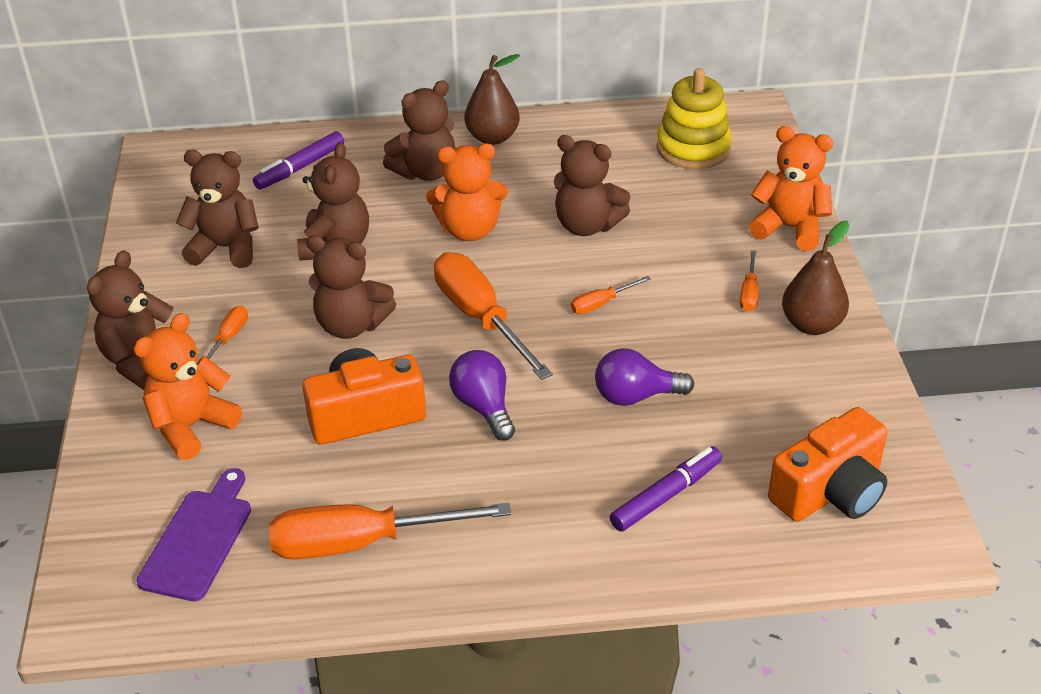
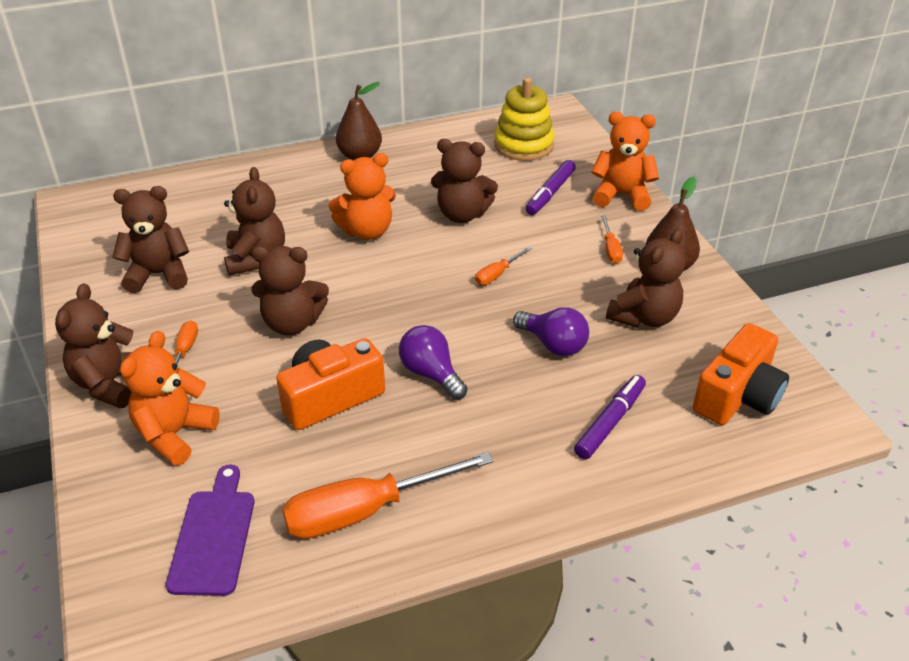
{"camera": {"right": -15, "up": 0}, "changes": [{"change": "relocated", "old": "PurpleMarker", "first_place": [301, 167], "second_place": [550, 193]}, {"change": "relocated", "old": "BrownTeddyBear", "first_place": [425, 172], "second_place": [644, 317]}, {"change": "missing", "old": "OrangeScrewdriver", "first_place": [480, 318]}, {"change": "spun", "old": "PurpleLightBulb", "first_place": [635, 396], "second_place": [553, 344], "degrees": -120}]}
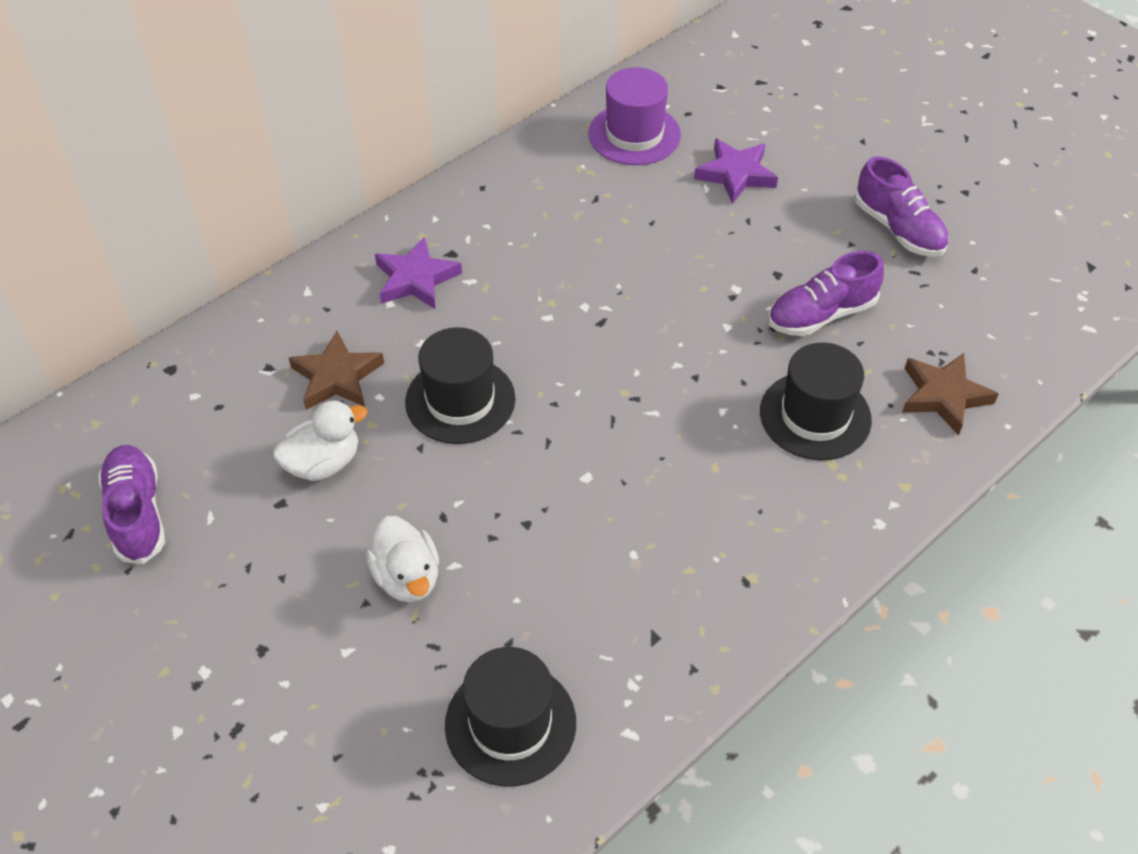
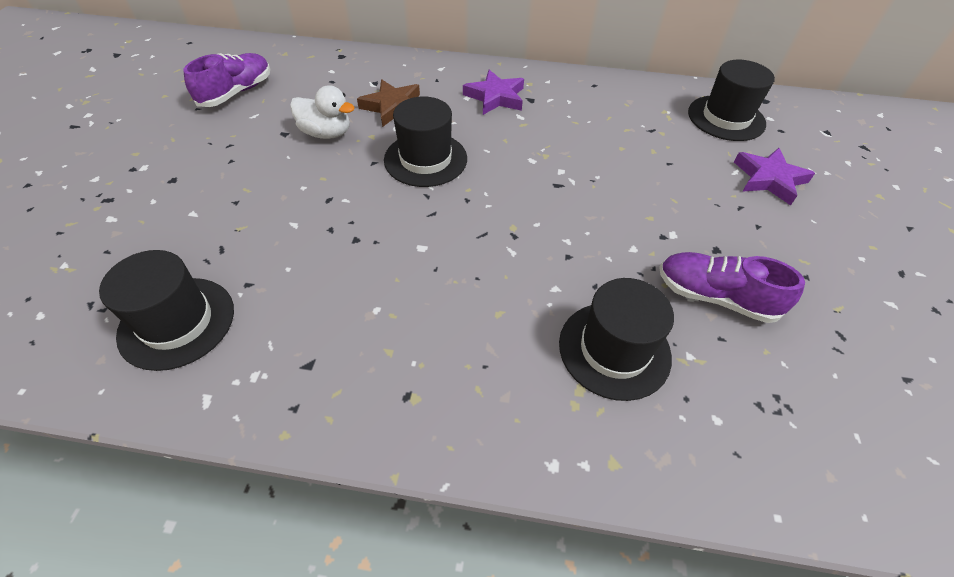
{"camera": {"right": 50, "up": 0}, "changes": [{"change": "missing", "old": "WhiteDuck", "first_place": [407, 577]}, {"change": "colour", "old": "PurpleHat", "new": "BlackHat", "first_place": [634, 134], "second_place": [726, 118]}, {"change": "missing", "old": "PurpleShoe", "first_place": [898, 229]}, {"change": "missing", "old": "BrownStar", "first_place": [943, 396]}]}
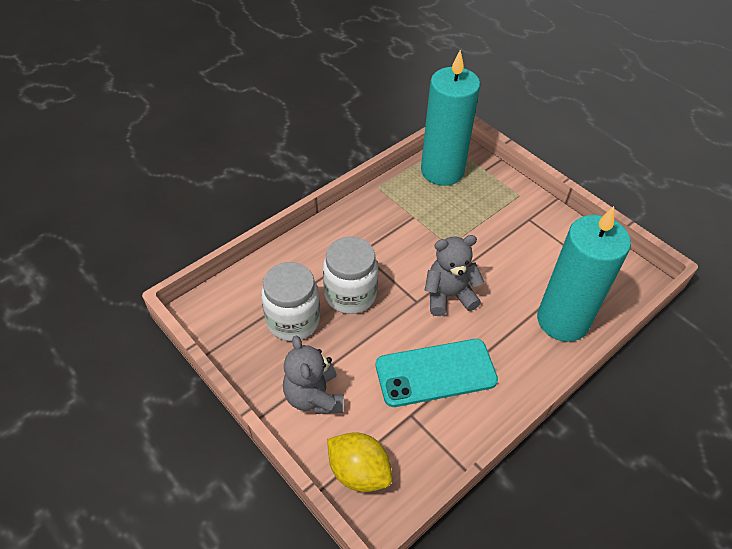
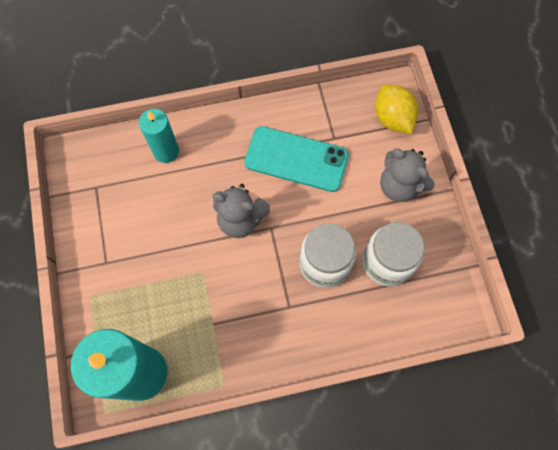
{"camera": {"right": -150, "up": 20}, "changes": [{"change": "spun", "old": "GreyTeddyBear", "first_place": [314, 397], "second_place": [399, 186], "degrees": 120}, {"change": "size", "old": "TurquoiseCandle", "first_place": [562, 320], "second_place": [166, 151], "factor": 0.55}]}
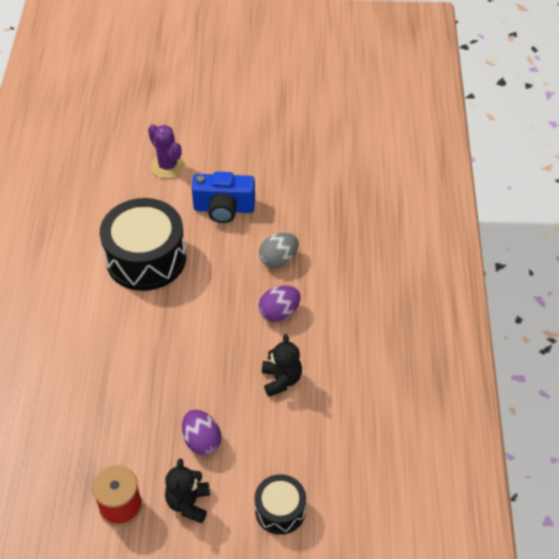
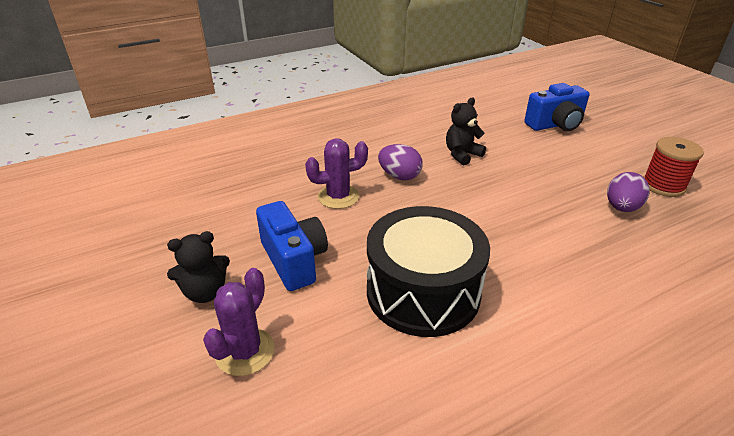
{"camera": {"right": -120, "up": -15}, "changes": [{"change": "relocated", "old": "BlackTeddyBear", "first_place": [188, 503], "second_place": [205, 292]}, {"change": "relocated", "old": "PurpleEgg", "first_place": [202, 441], "second_place": [621, 208]}, {"change": "exchanged", "old": "BlackDrum", "new": "BlueCamera", "first_place": [280, 510], "second_place": [555, 125]}, {"change": "exchanged", "old": "GreyEgg", "new": "PurpleCactus", "first_place": [278, 259], "second_place": [338, 197]}]}
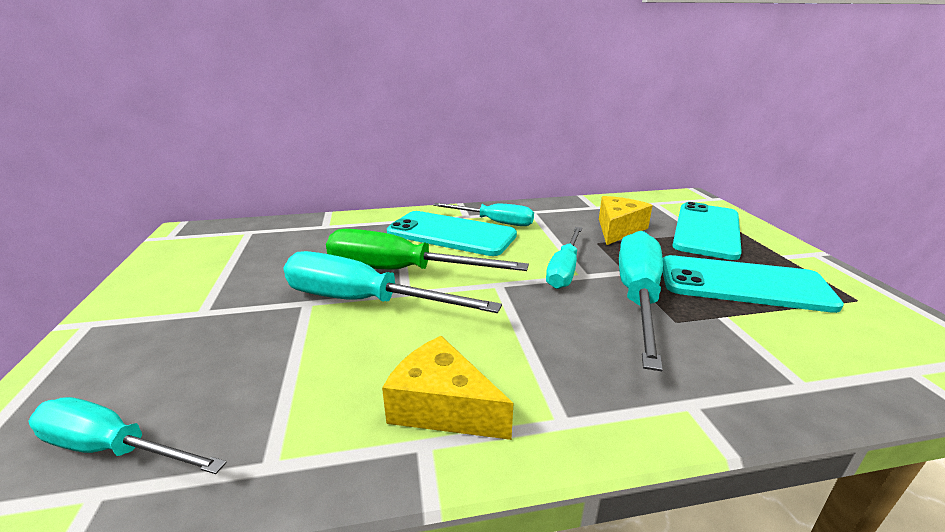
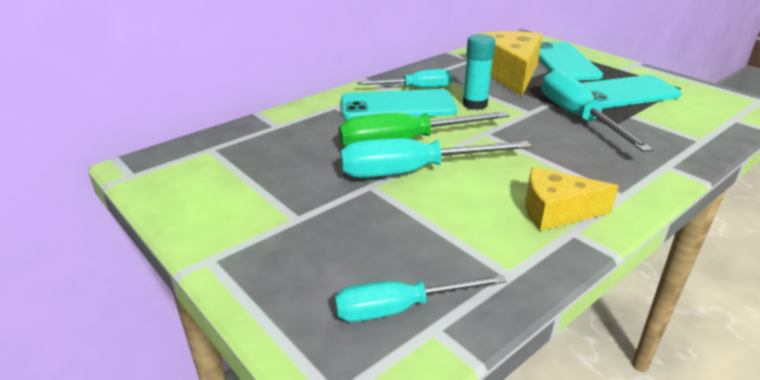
{"camera": {"right": -30, "up": 5}, "changes": [{"change": "missing", "old": "TurquoiseScrewdriver", "first_place": [564, 270]}, {"change": "size", "old": "YellowCheese", "first_place": [618, 229], "second_place": [509, 74], "factor": 1.61}, {"change": "appeared", "new": "TurquoiseGlueStick", "second_place": [474, 104]}]}
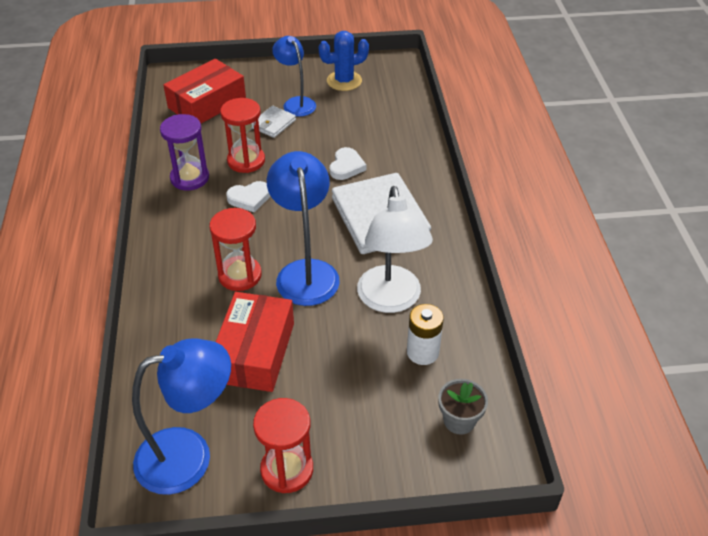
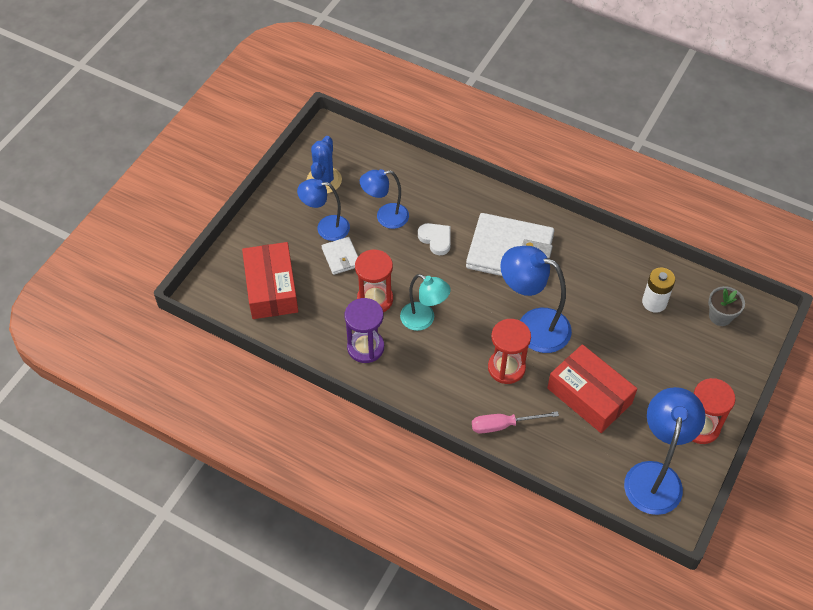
{"camera": {"right": -55, "up": 10}, "changes": [{"change": "exchanged", "old": "WhiteHeart", "new": "TurquoiseLamp", "first_place": [249, 198], "second_place": [424, 320]}, {"change": "missing", "old": "WhiteLamp", "first_place": [391, 300]}, {"change": "appeared", "new": "BlueLamp", "second_place": [385, 217]}, {"change": "appeared", "new": "PinkScrewdriver", "second_place": [503, 425]}]}
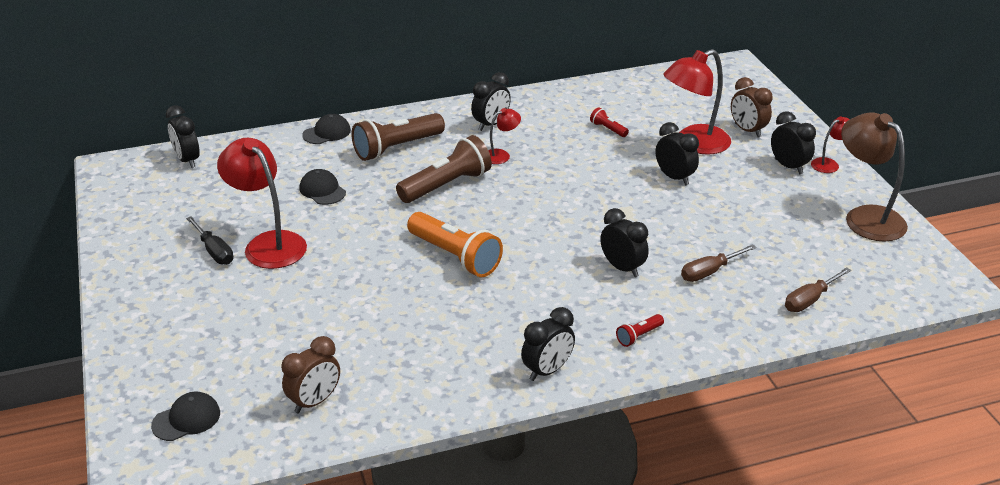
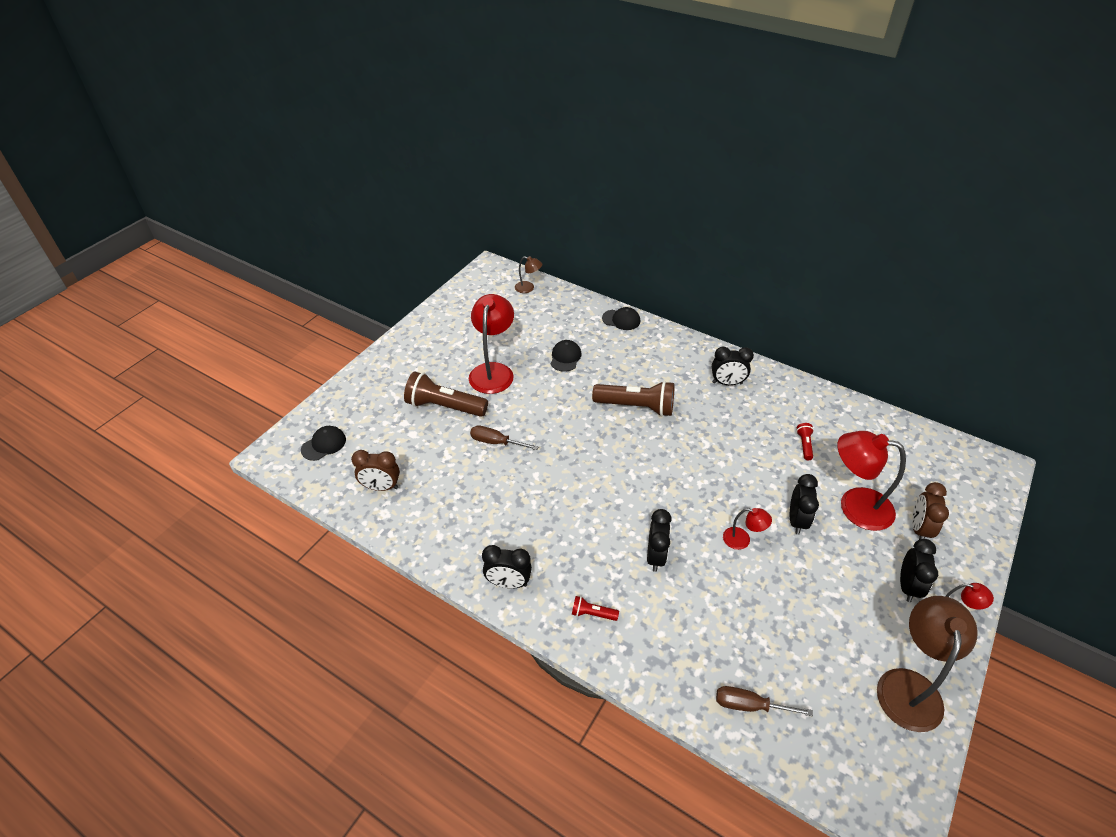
{"camera": {"right": 50, "up": 10}, "changes": [{"change": "spun", "old": "BlackCap", "first_place": [186, 419], "second_place": [324, 444], "degrees": -60}, {"change": "exchanged", "old": "BlackClock", "new": "BrownLamp", "first_place": [187, 160], "second_place": [528, 288]}, {"change": "missing", "old": "BlackScrewdriver", "first_place": [214, 251]}, {"change": "relocated", "old": "BrownFlashlight", "first_place": [397, 148], "second_place": [444, 406]}, {"change": "missing", "old": "OrangeFlashlight", "first_place": [455, 256]}, {"change": "relocated", "old": "RedLamp", "first_place": [501, 155], "second_place": [742, 540]}, {"change": "relocated", "old": "BrownScrewdriver", "first_place": [710, 272], "second_place": [496, 442]}]}
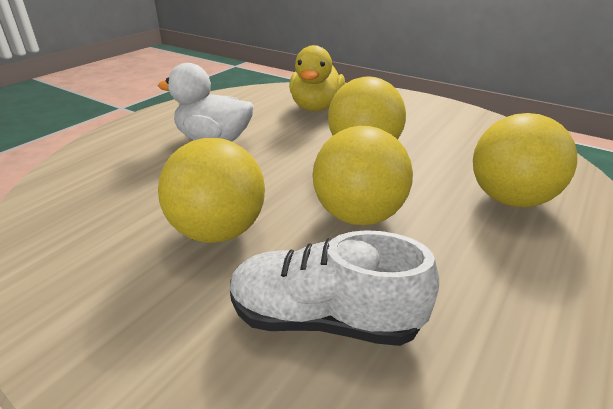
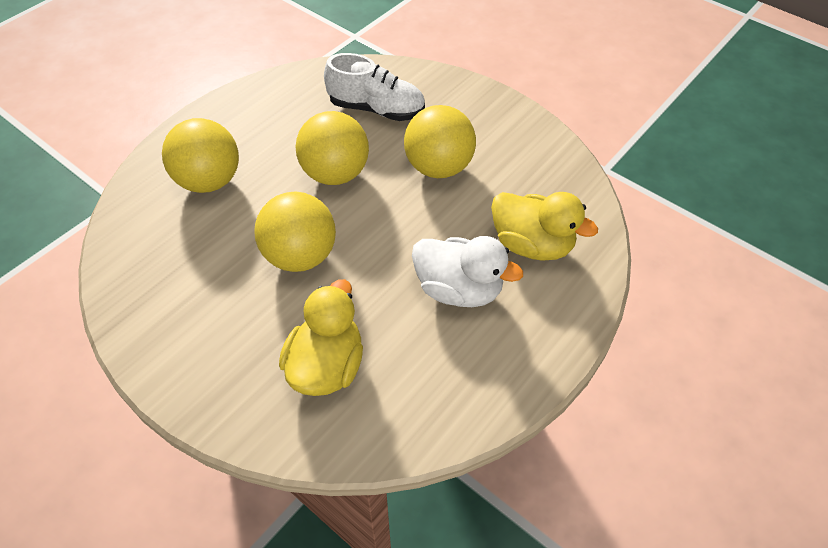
{"camera": {"right": -175, "up": 20}, "changes": [{"change": "appeared", "new": "YellowDuck", "second_place": [532, 244]}]}
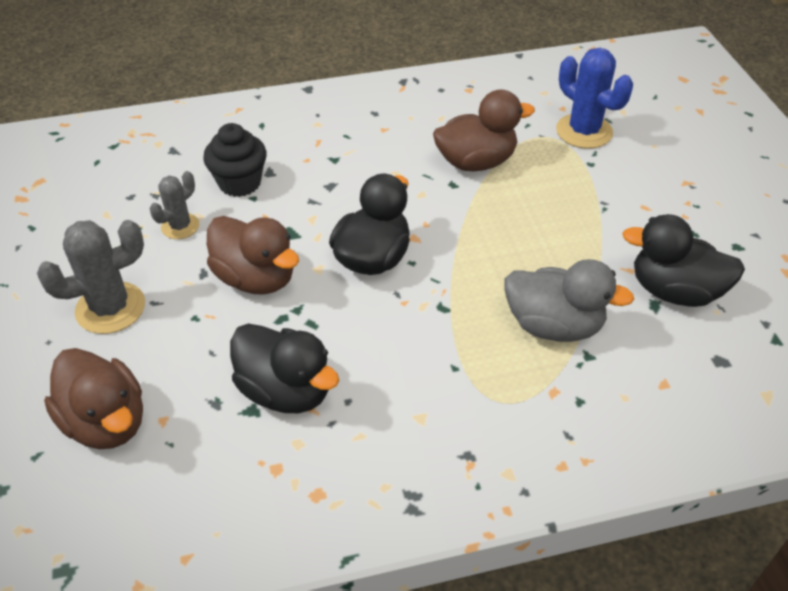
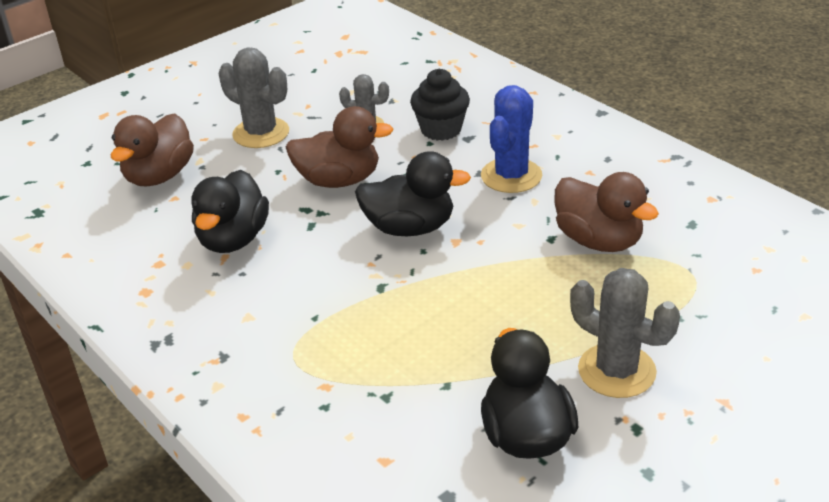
{"camera": {"right": 65, "up": -10}, "changes": [{"change": "spun", "old": "BrownDuck", "first_place": [256, 278], "second_place": [339, 180], "degrees": -105}, {"change": "missing", "old": "GreyDuck", "first_place": [554, 325]}, {"change": "relocated", "old": "BlueCactus", "first_place": [584, 131], "second_place": [511, 176]}, {"change": "appeared", "new": "GreyCactus", "second_place": [616, 371]}]}
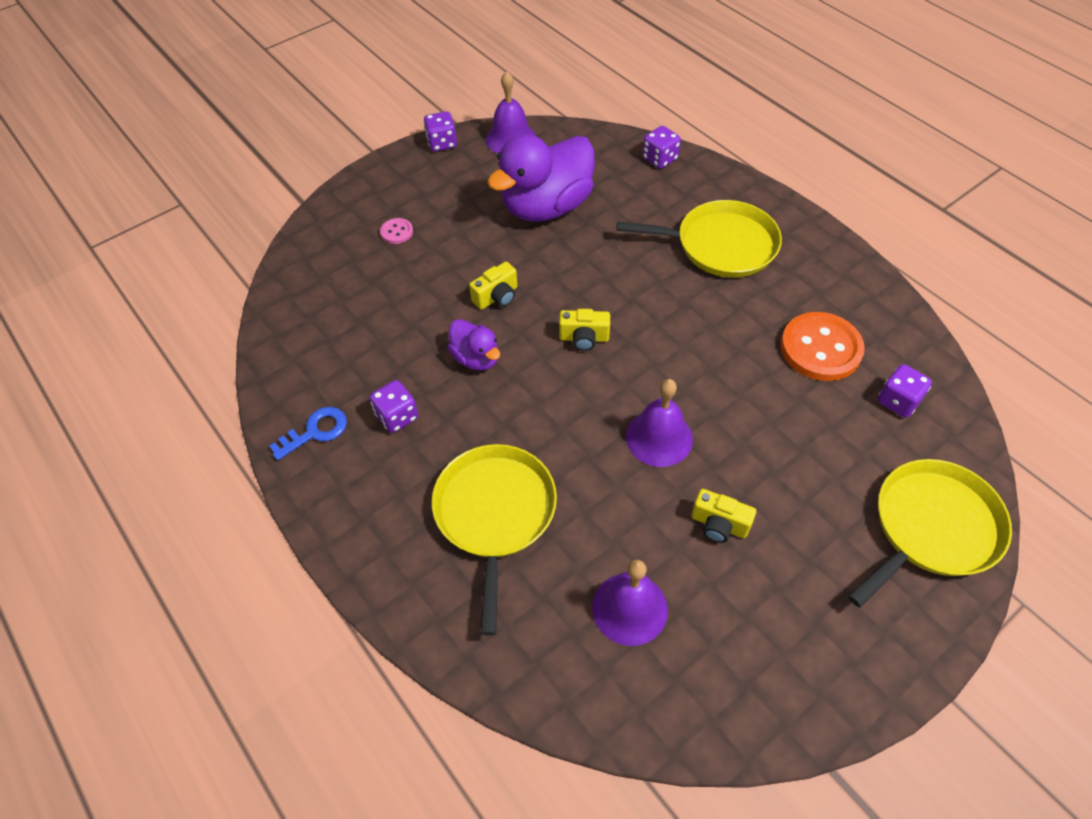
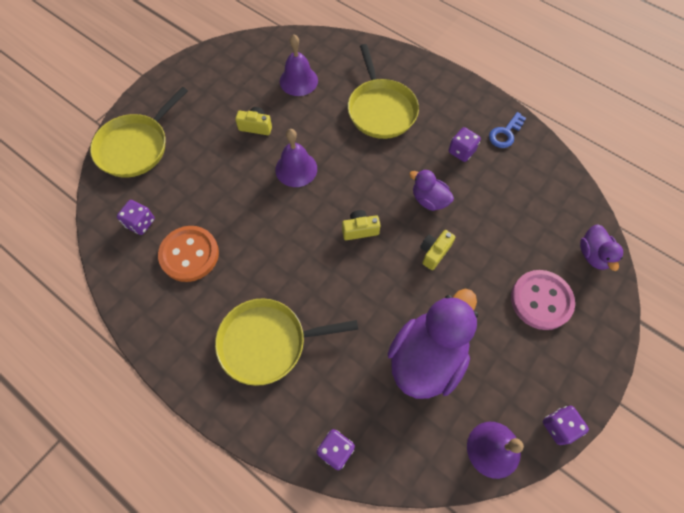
{"camera": {"right": 165, "up": 10}, "changes": [{"change": "size", "old": "PinkButton", "first_place": [397, 232], "second_place": [541, 300], "factor": 2.19}, {"change": "appeared", "new": "PurpleDuck", "second_place": [593, 255]}]}
